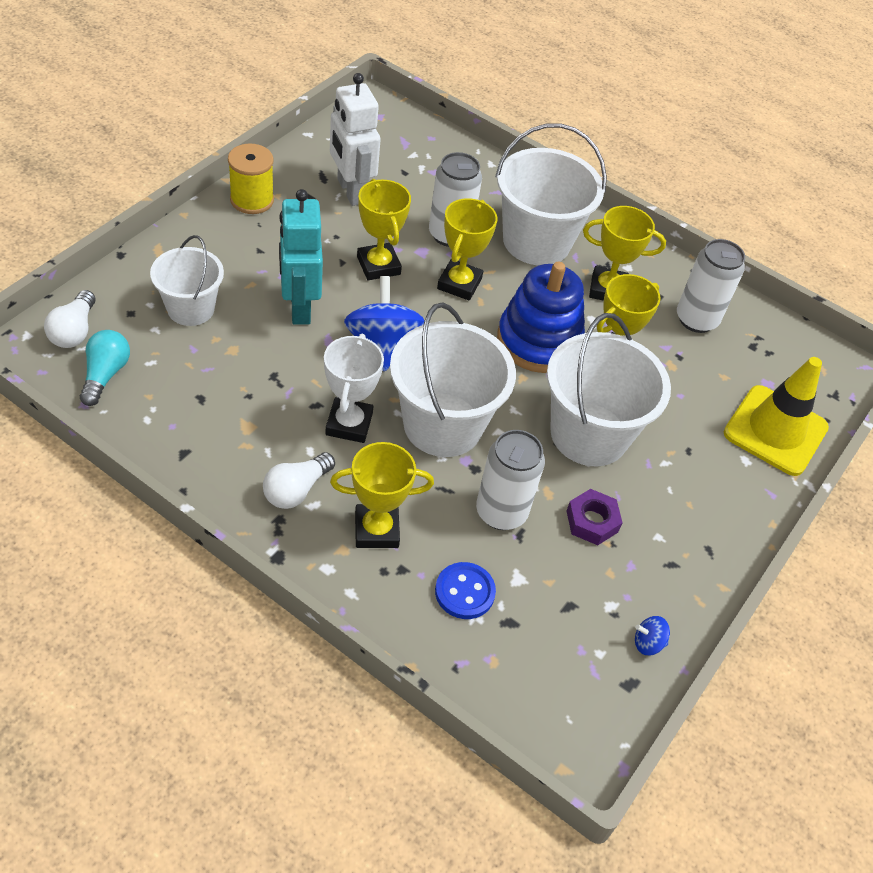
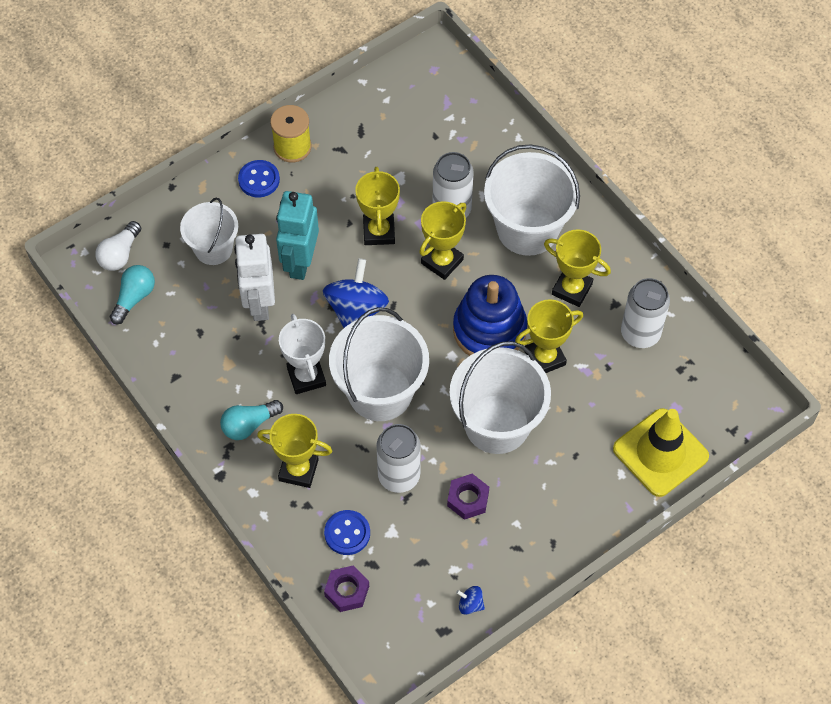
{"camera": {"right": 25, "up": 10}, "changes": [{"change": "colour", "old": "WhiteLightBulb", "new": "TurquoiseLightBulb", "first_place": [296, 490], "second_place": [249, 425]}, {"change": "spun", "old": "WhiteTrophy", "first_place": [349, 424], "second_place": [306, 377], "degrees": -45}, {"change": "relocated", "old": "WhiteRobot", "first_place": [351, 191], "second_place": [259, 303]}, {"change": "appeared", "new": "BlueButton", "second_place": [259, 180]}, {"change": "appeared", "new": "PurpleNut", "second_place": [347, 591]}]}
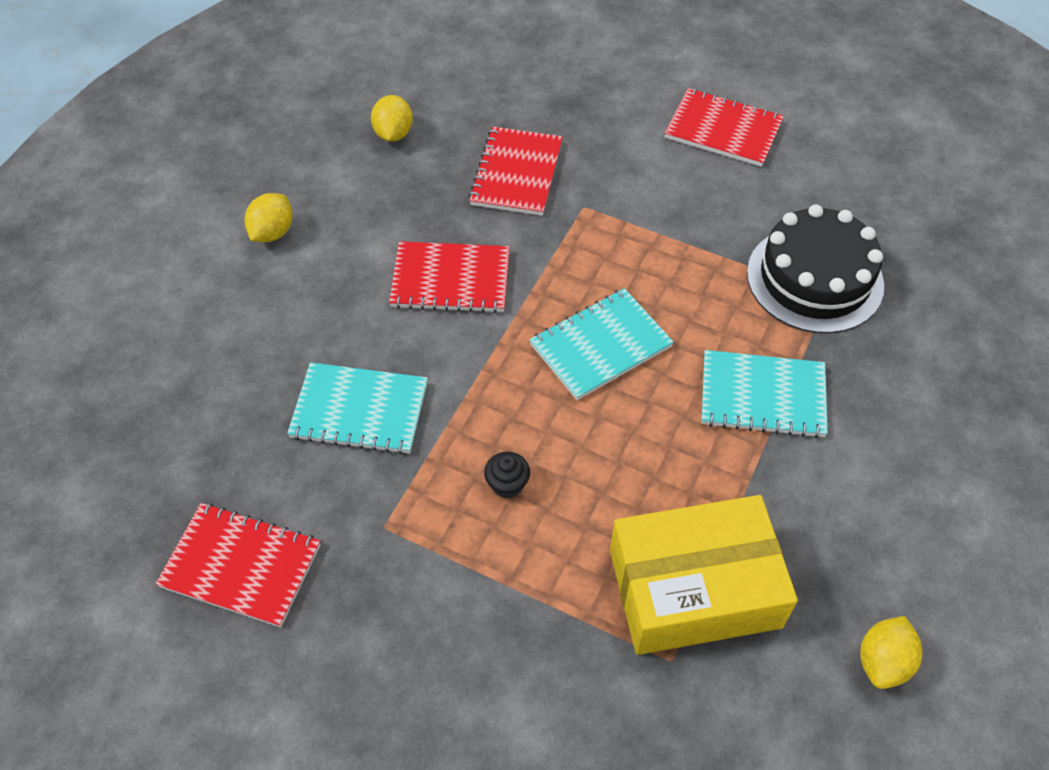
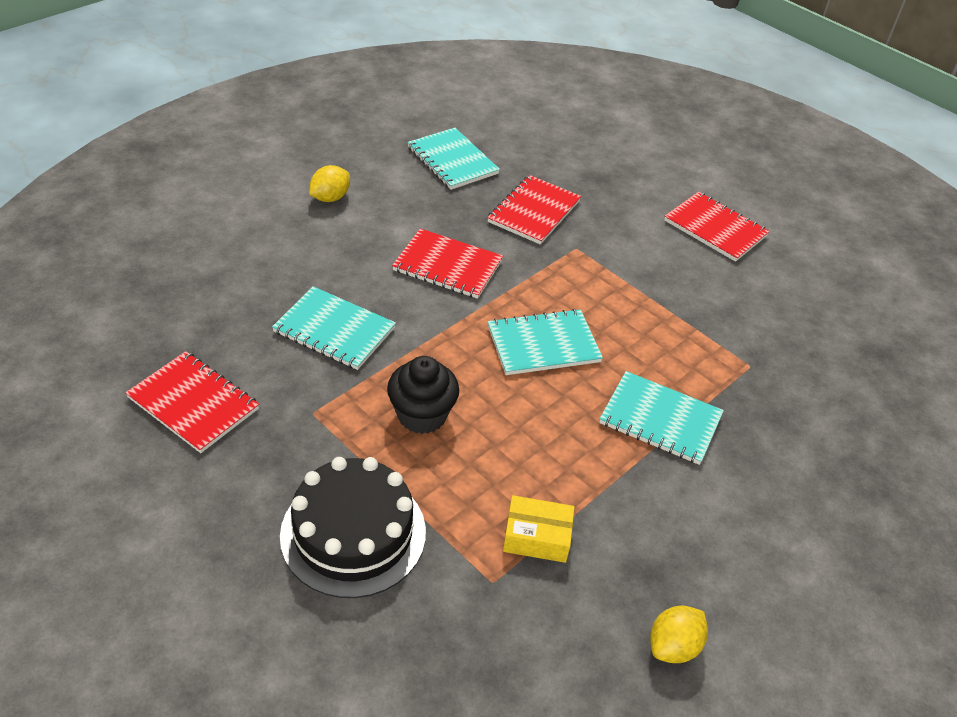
{"camera": {"right": 15, "up": -10}, "changes": [{"change": "exchanged", "old": "YellowLemon", "new": "TurquoiseNotebook", "first_place": [393, 134], "second_place": [452, 161]}, {"change": "size", "old": "BlackCupcake", "first_place": [507, 484], "second_place": [422, 415], "factor": 1.84}, {"change": "size", "old": "YellowBox", "first_place": [694, 588], "second_place": [537, 537], "factor": 0.49}, {"change": "relocated", "old": "BlackCake", "first_place": [814, 279], "second_place": [353, 533]}]}
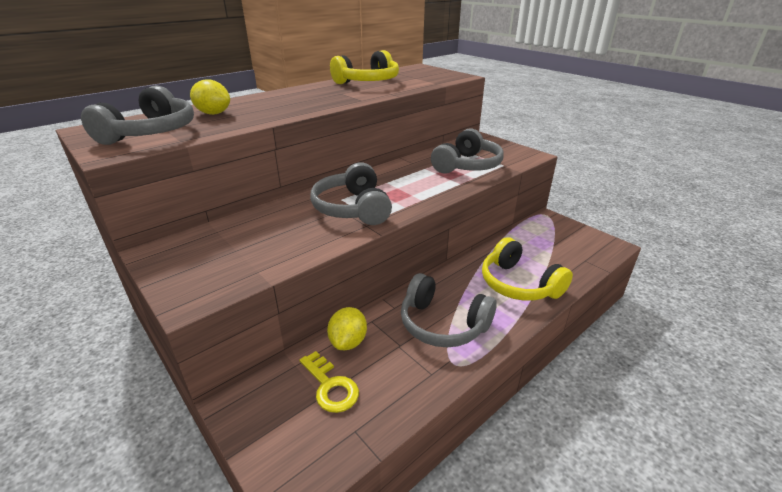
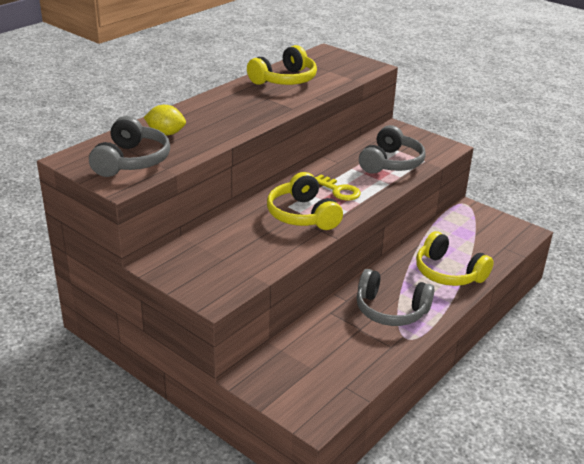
{"camera": {"right": -10, "up": 0}, "changes": [{"change": "relocated", "old": "YellowKey", "first_place": [330, 386], "second_place": [339, 190]}, {"change": "colour", "old": "GreyHeadphones", "new": "YellowHeadphones", "first_place": [353, 208], "second_place": [302, 215]}, {"change": "missing", "old": "YellowLemon", "first_place": [348, 342]}]}
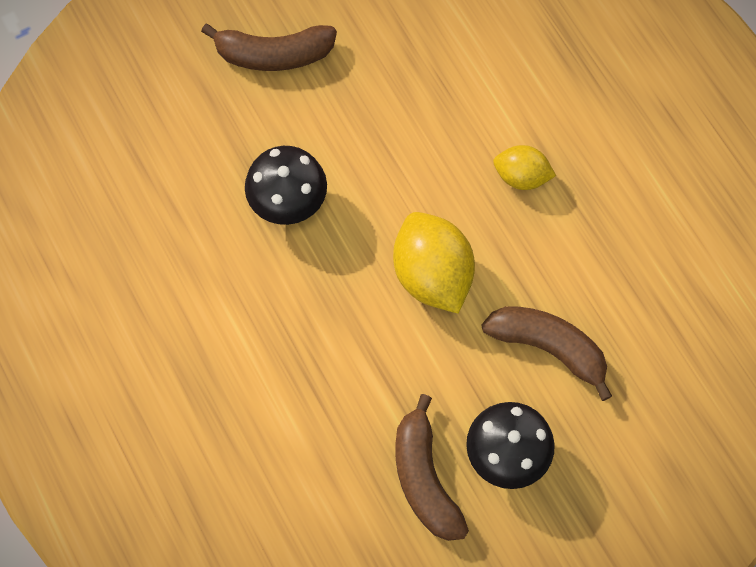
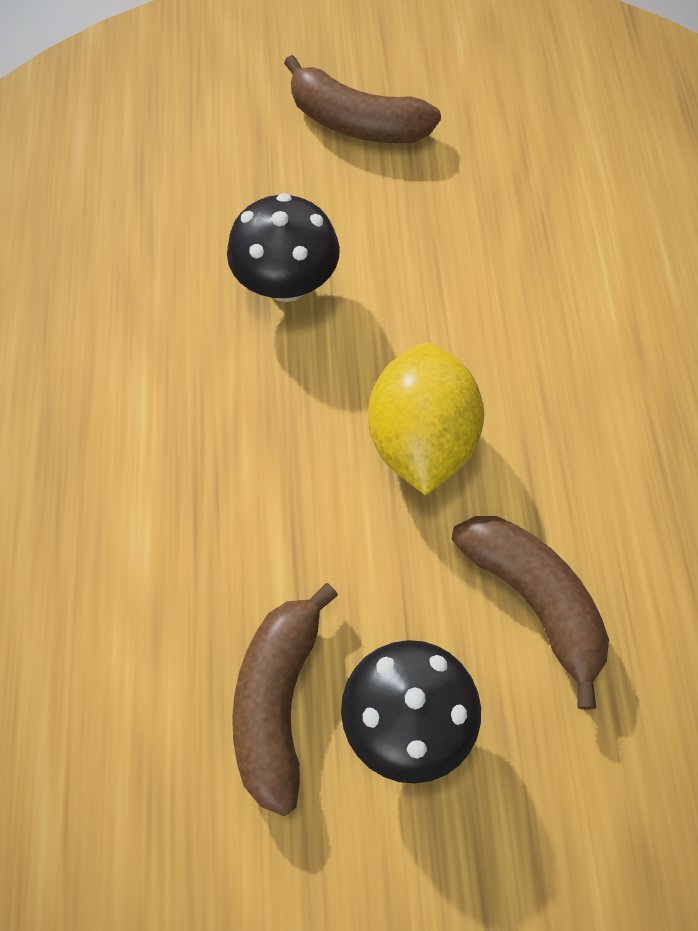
{"camera": {"right": 25, "up": -5}, "changes": [{"change": "missing", "old": "YellowLemon", "first_place": [521, 176]}]}
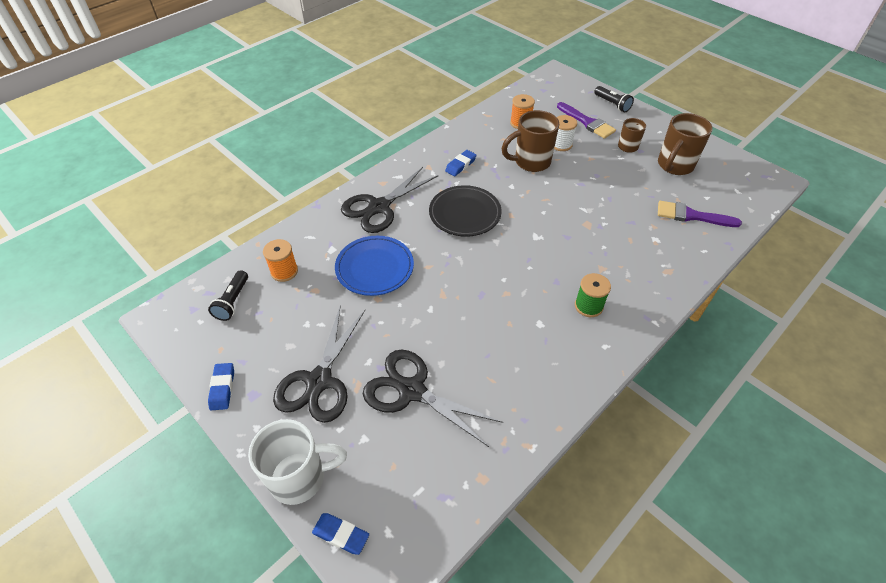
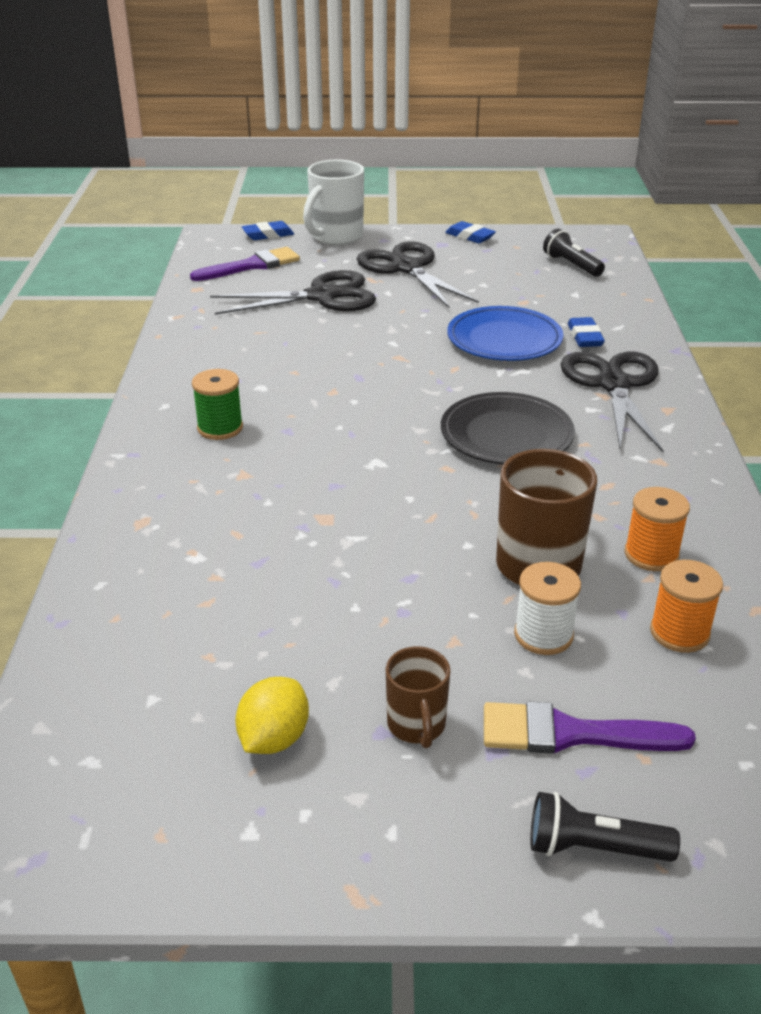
{"camera": {"right": 135, "up": -15}, "changes": [{"change": "relocated", "old": "OrangeSpool", "first_place": [284, 271], "second_place": [651, 555]}, {"change": "relocated", "old": "BlueEraser", "first_place": [460, 165], "second_place": [585, 337]}, {"change": "exchanged", "old": "BrownMug", "new": "YellowLemon", "first_place": [674, 166], "second_place": [274, 738]}, {"change": "relocated", "old": "PurpleBrush", "first_place": [691, 216], "second_place": [251, 266]}]}
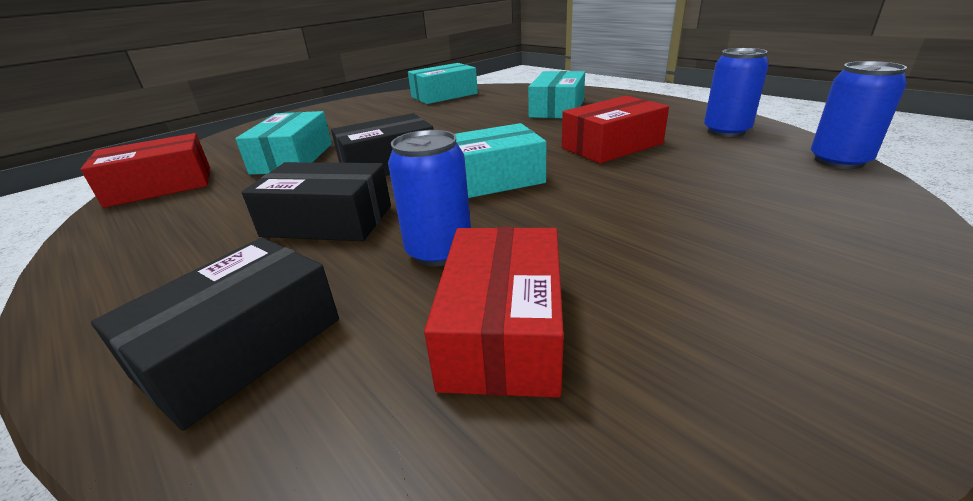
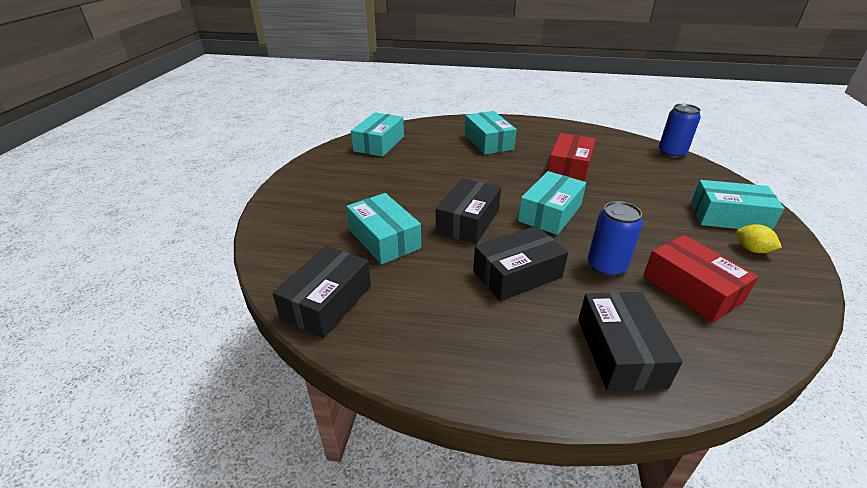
{"camera": {"right": -40, "up": 5}, "changes": [{"change": "colour", "old": "RedBox", "new": "BlackBox", "first_place": [160, 186], "second_place": [327, 302]}, {"change": "missing", "old": "BlueCan", "first_place": [726, 131]}, {"change": "appeared", "new": "TurquoiseBox", "second_place": [729, 217]}, {"change": "appeared", "new": "YellowLemon", "second_place": [752, 249]}]}
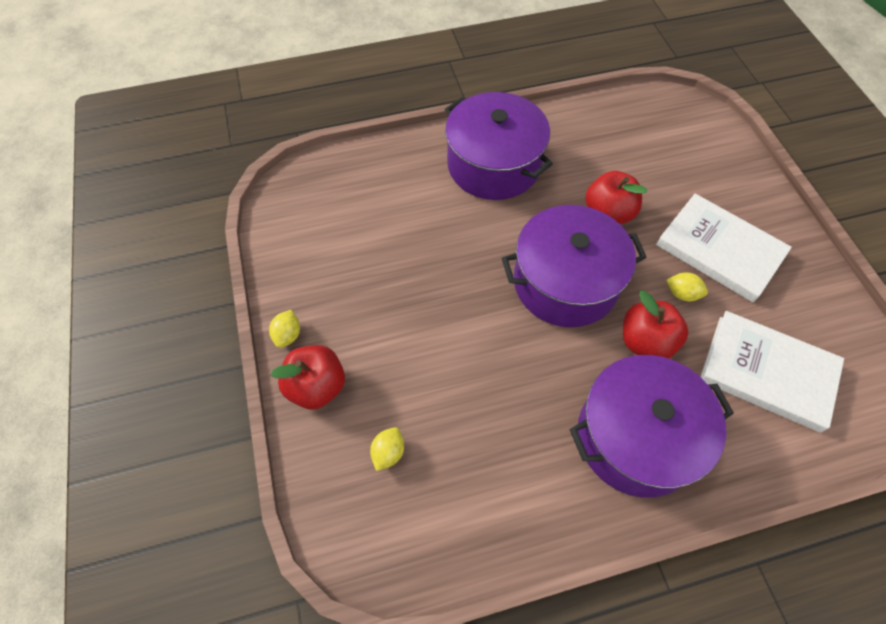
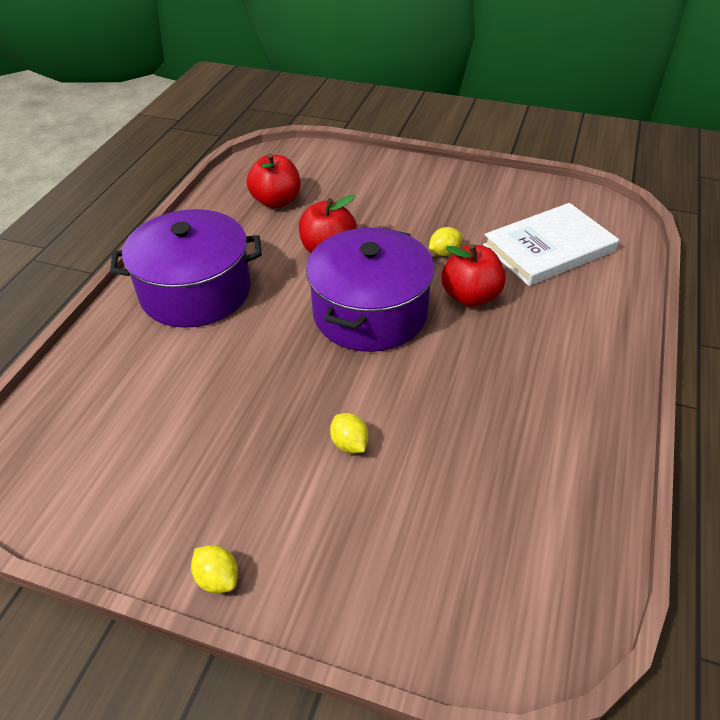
{"camera": {"right": -55, "up": -15}, "changes": [{"change": "relocated", "old": "RedApple", "first_place": [317, 387], "second_place": [276, 201]}, {"change": "relocated", "old": "YellowLemon", "first_place": [388, 453], "second_place": [349, 444]}, {"change": "missing", "old": "PurplePot", "first_place": [636, 437]}, {"change": "missing", "old": "WhiteBook", "first_place": [719, 250]}]}
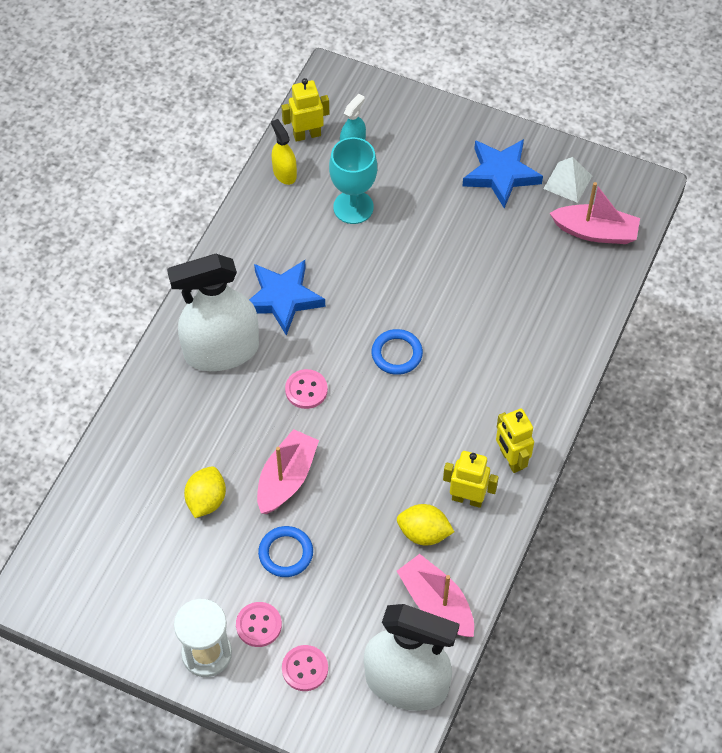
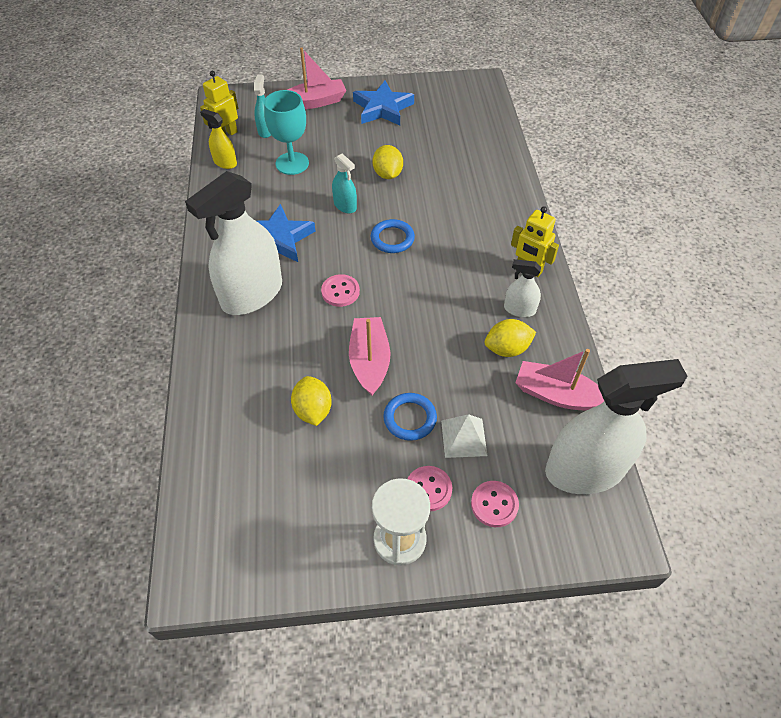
{"camera": {"right": -30, "up": -5}, "changes": [{"change": "exchanged", "old": "YellowRobot", "new": "WhiteSprayBottle", "first_place": [467, 498], "second_place": [519, 309]}, {"change": "relocated", "old": "WhitePyramid", "first_place": [567, 182], "second_place": [463, 438]}, {"change": "relocated", "old": "PinkBoat", "first_place": [595, 232], "second_place": [315, 102]}, {"change": "appeared", "new": "TurquoiseSprayBottle", "second_place": [345, 205]}, {"change": "appeared", "new": "YellowLemon", "second_place": [387, 174]}]}
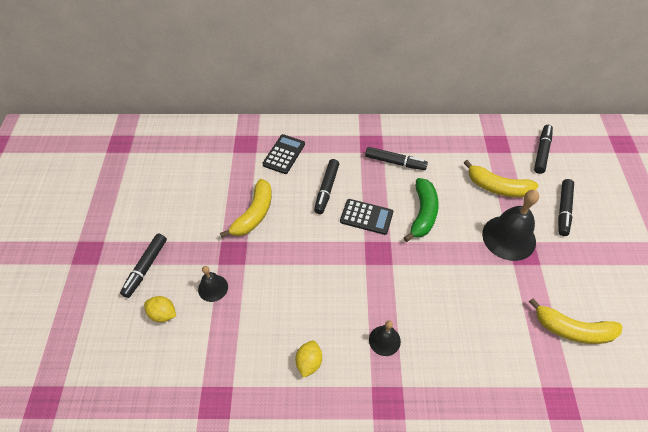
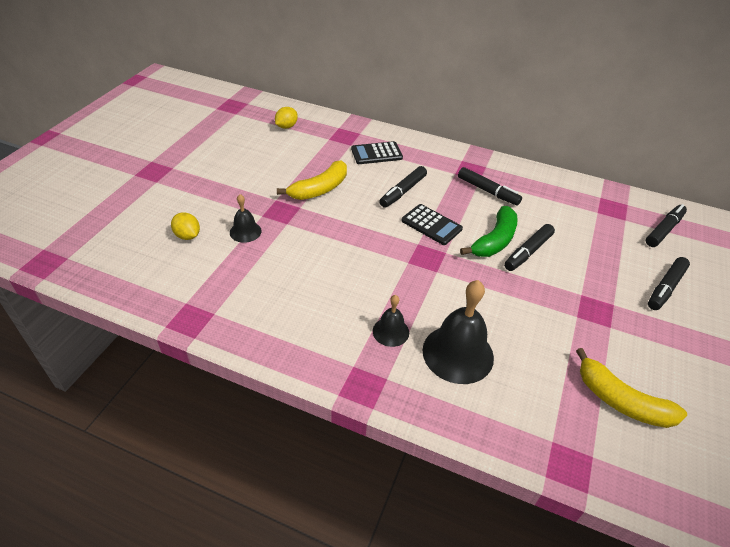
{"camera": {"right": 20, "up": -10}, "changes": [{"change": "relocated", "old": "BlackMarker", "first_place": [145, 268], "second_place": [528, 252]}, {"change": "spun", "old": "BlackCalculator", "first_place": [284, 154], "second_place": [376, 154], "degrees": -150}, {"change": "relocated", "old": "YellowLemon", "first_place": [309, 362], "second_place": [286, 126]}, {"change": "missing", "old": "YellowBanana", "first_place": [497, 187]}, {"change": "relocated", "old": "BlackBell", "first_place": [509, 237], "second_place": [458, 353]}]}
